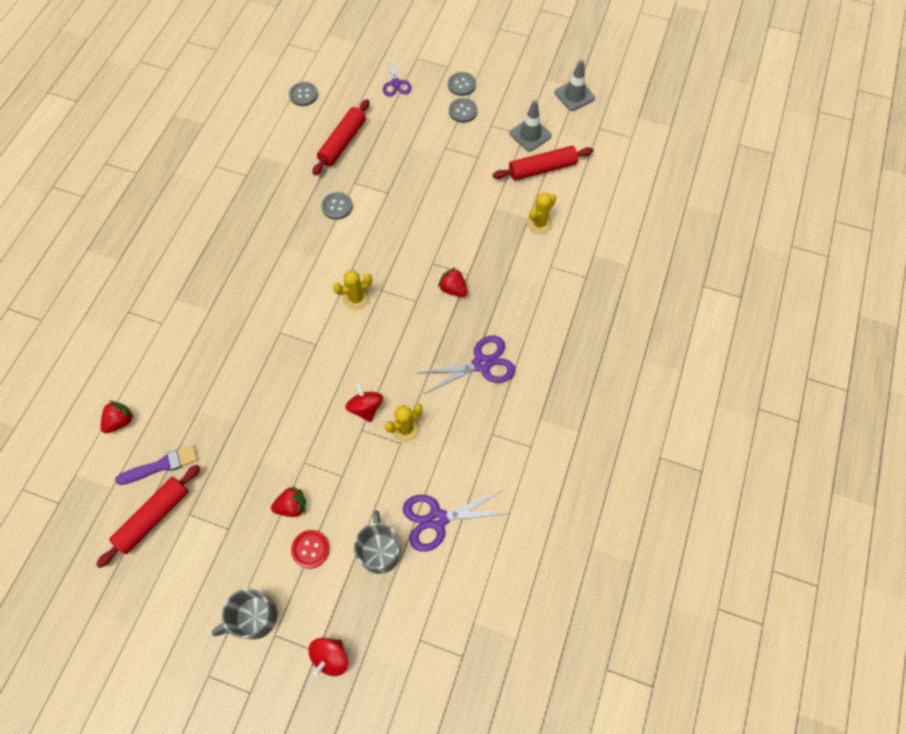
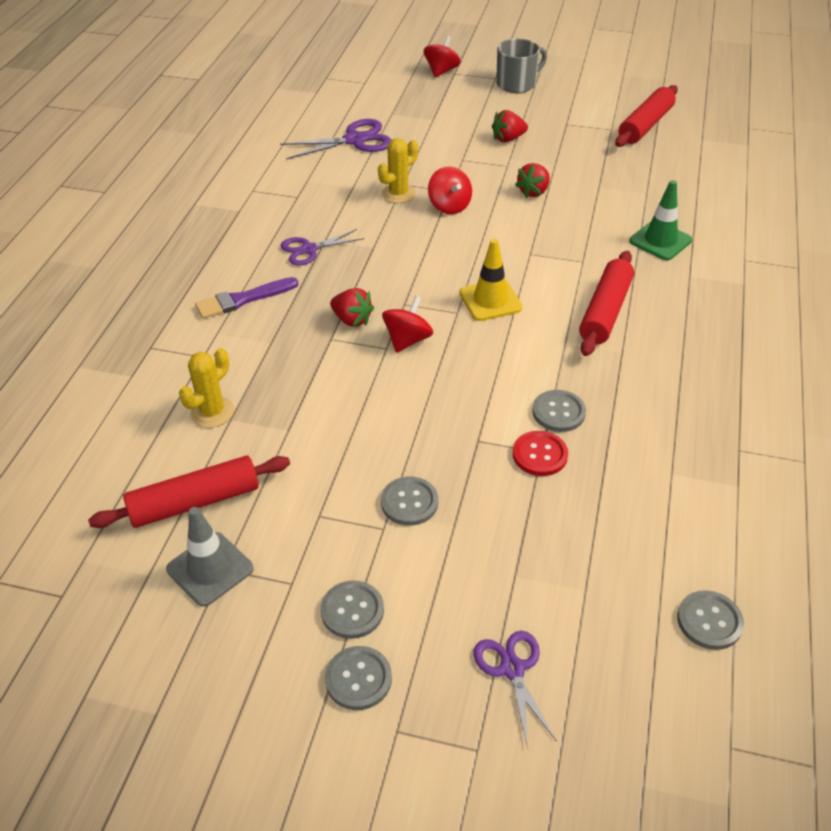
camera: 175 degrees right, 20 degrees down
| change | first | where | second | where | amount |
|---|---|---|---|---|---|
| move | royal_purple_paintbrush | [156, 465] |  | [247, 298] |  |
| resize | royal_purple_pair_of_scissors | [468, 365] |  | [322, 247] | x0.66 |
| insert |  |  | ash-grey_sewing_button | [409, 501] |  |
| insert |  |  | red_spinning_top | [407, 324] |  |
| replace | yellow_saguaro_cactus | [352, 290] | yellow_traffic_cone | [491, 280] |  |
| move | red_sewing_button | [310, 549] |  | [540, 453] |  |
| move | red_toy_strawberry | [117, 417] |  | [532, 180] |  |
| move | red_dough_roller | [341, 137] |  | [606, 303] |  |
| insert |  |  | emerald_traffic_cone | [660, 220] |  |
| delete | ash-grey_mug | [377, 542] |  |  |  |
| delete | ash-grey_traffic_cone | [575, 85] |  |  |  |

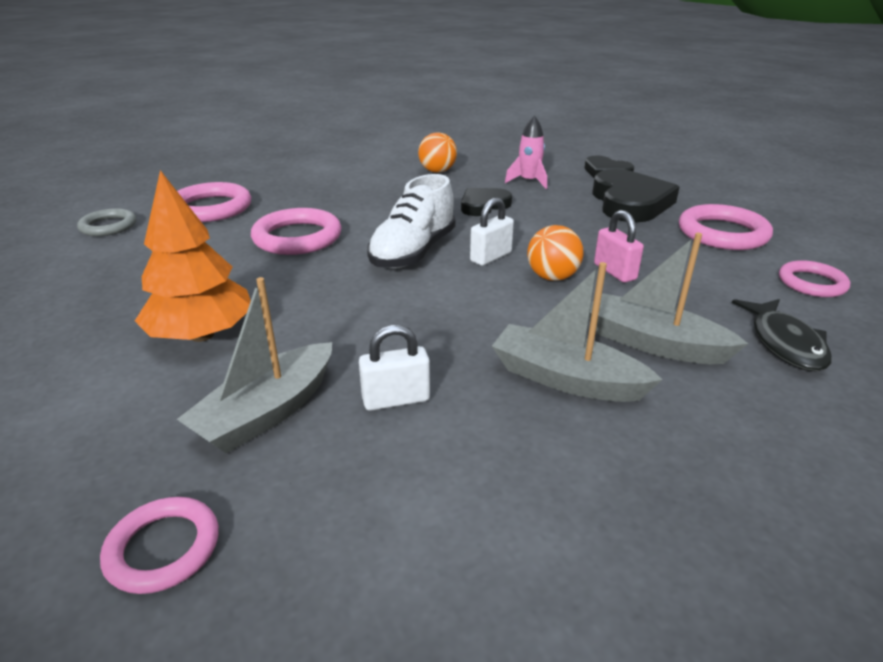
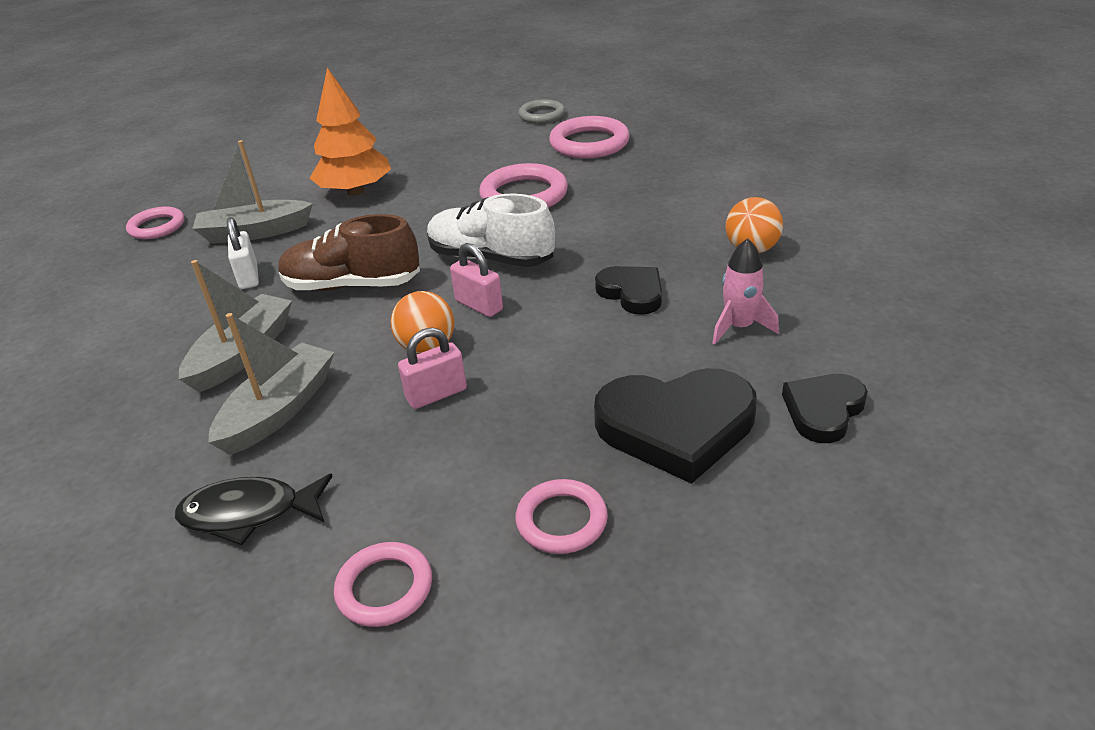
camera: 90 degrees right, 5 degrees up
| change | first | where | second | where | amount |
|---|---|---|---|---|---|
| rotate | ash-grey_toy_boat | [254, 365] |  | [252, 192] | 45 degrees counterclockwise |
| insert |  |  | russet_lace-up_shoe | [349, 252] |  |
| recolor | white_padlock | [492, 232] | rose-pink_padlock | [476, 280] |  |
| resize | rose-pink_torus | [726, 227] |  | [561, 516] | x0.63 |

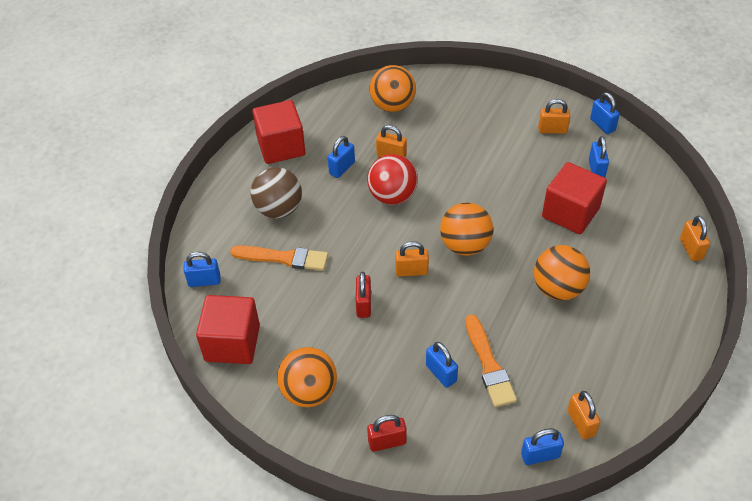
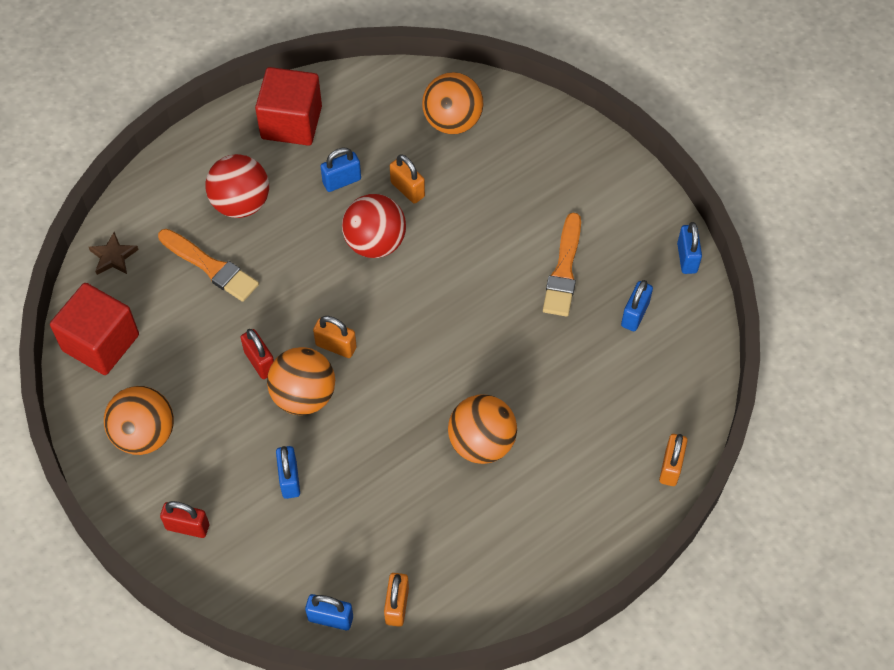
camera: 25 degrees right, 10 degrees up
| change | first | where | second | where | amount |
|---|---|---|---|---|---|
| replace | blue_padlock | [202, 269] | russet_five-pointed_star | [114, 253] |  |
| recolor | russet_play_ball | [276, 192] | red_play_ball | [237, 186] |  |
| rotate | red_padlock | [363, 295] |  | [257, 354] | 60 degrees counterclockwise |
| move | orange-coloured_play_ball | [466, 229] |  | [301, 381] |  |
| move | orange-coloured_paintbrush | [491, 361] |  | [562, 265] |  |
| delete | orange-coloured_padlock | [554, 116] |  |  |  |
| delete | red_cube | [574, 198] |  |  |  |

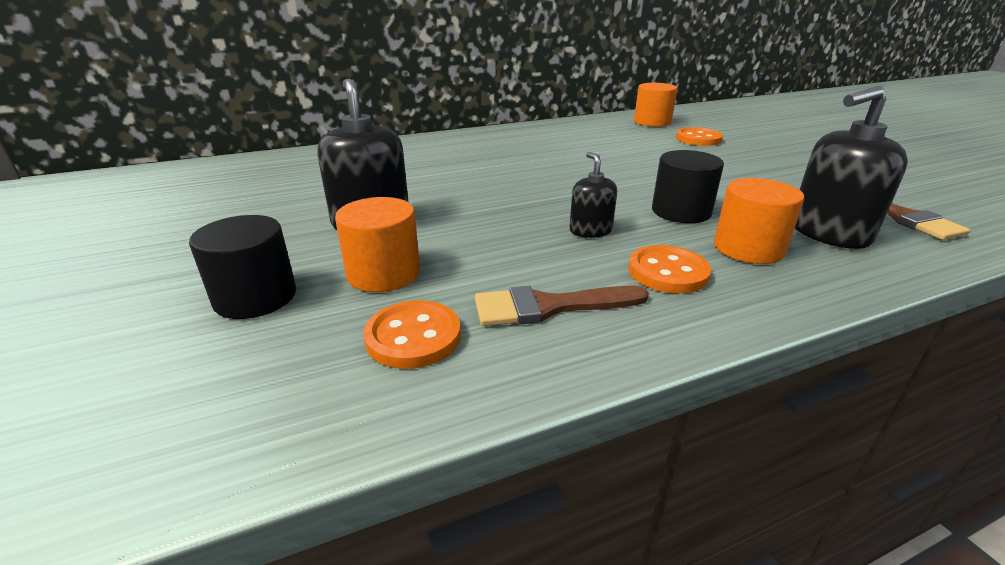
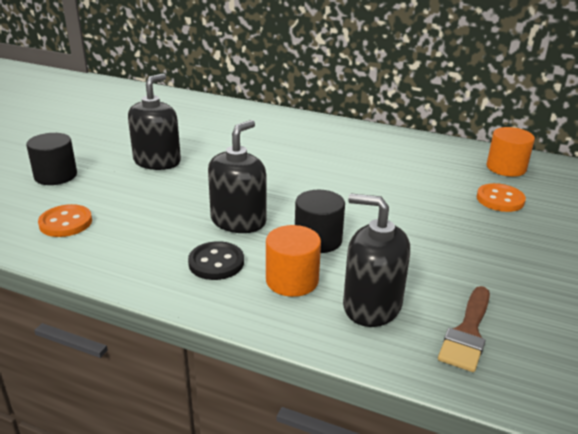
camera: 45 degrees right, 0 degrees up
| change | first | where | second | where | amount |
|---|---|---|---|---|---|
| recolor | orange-coloured_sewing_button | [669, 269] | black_sewing_button | [216, 260] |  |
| resize | black_soap_pump | [593, 195] |  | [237, 176] | x1.80 |
| delete | orange-coloured_cylinder | [377, 244] |  |  |  |
| delete | russet_paintbrush | [562, 306] |  |  |  |

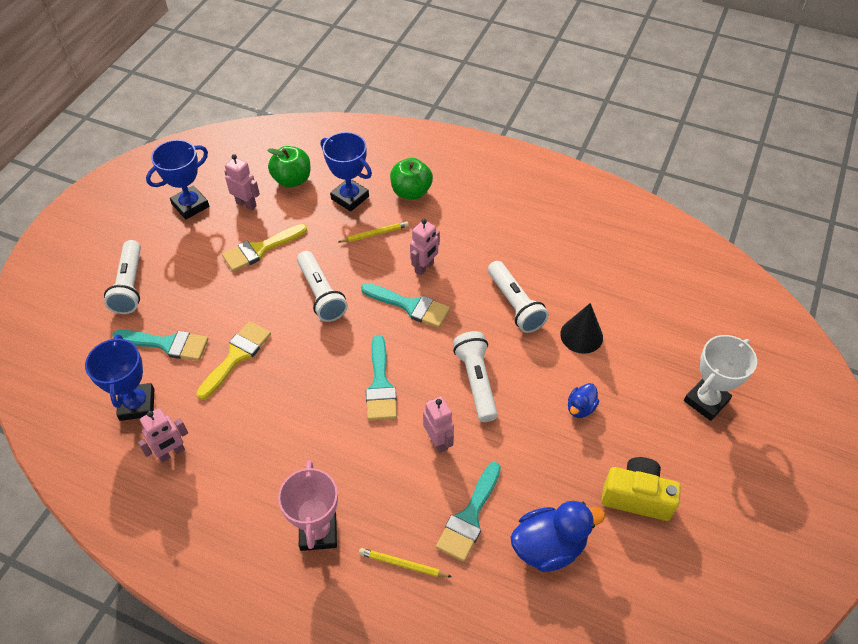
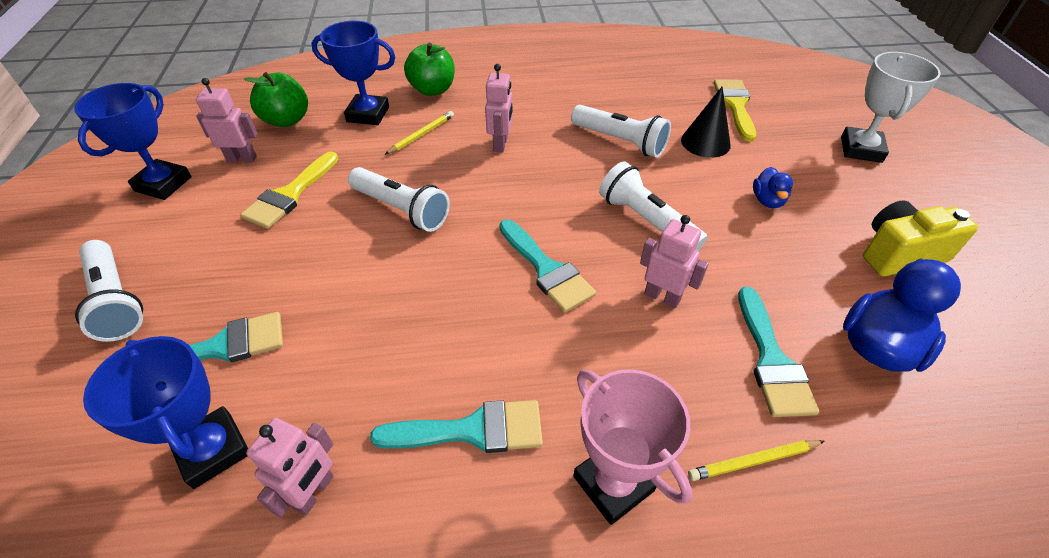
camera: 30 degrees left, 5 degrees down
| change | first | where | second | where | amount |
|---|---|---|---|---|---|
| move | turquoise_paintbrush | [405, 305] |  | [456, 426] |  |
| move | yellow_paintbrush | [233, 360] |  | [735, 110] |  |

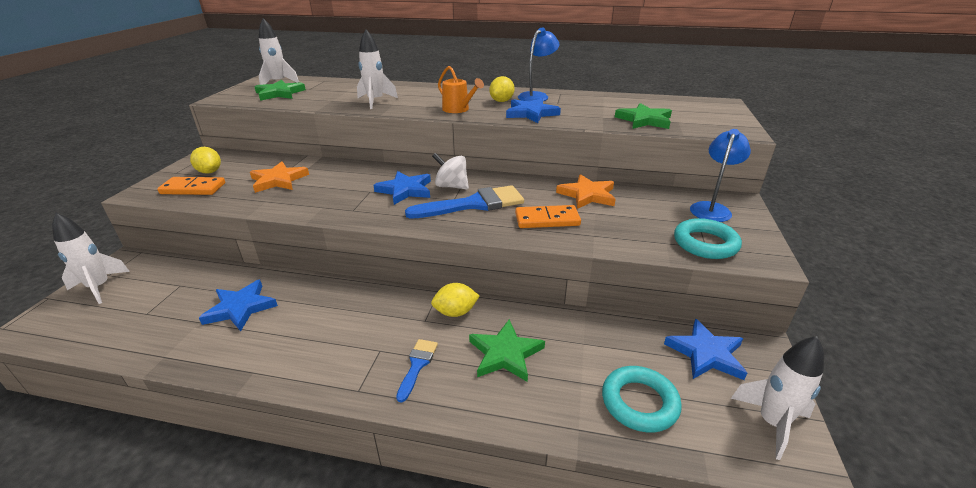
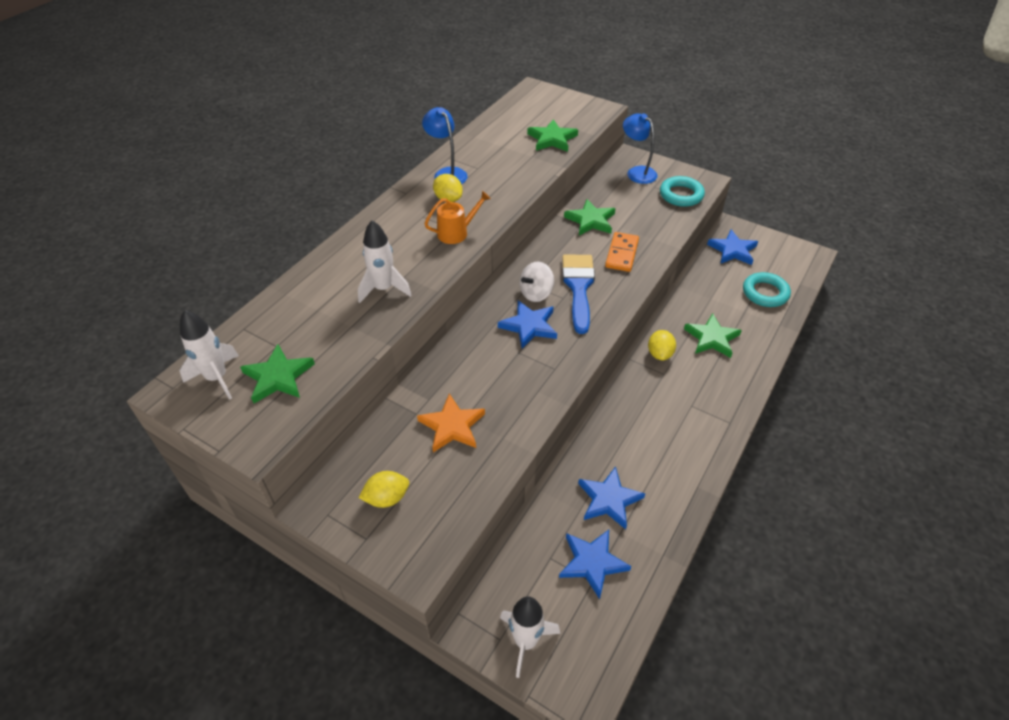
camera: 70 degrees left, 15 degrees up
| change | first | where | second | where | amount |
|---|---|---|---|---|---|
| move | blue_five-pointed_star | [533, 110] |  | [595, 564] |  |
| recolor | orange-coloured_five-pointed_star | [586, 191] | emerald_five-pointed_star | [590, 217] |  |
| delete | orange-coloured_domino | [191, 186] |  |  |  |
| delete | blue_paintbrush | [417, 371] |  |  |  |
| delete | white_toy_rocket | [777, 398] |  |  |  |

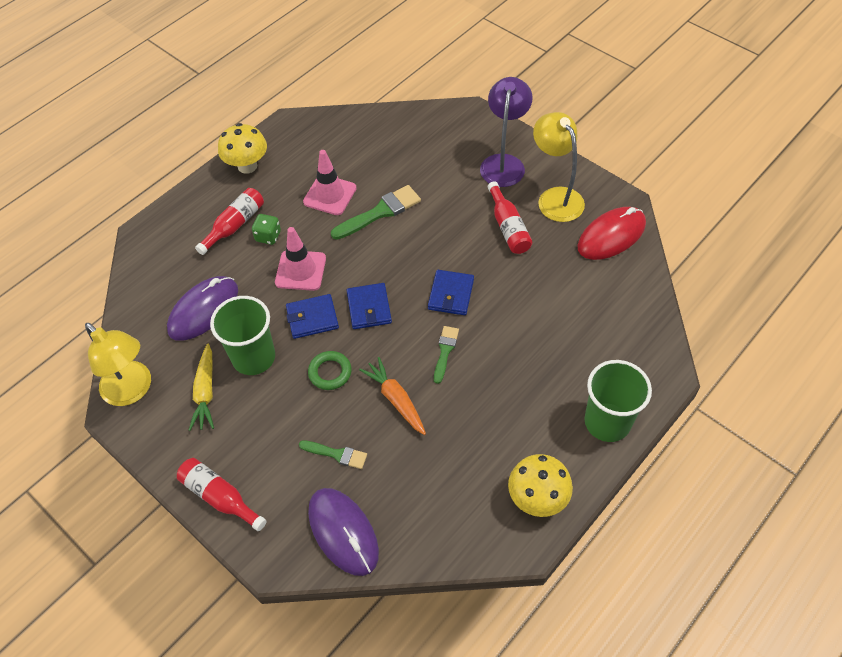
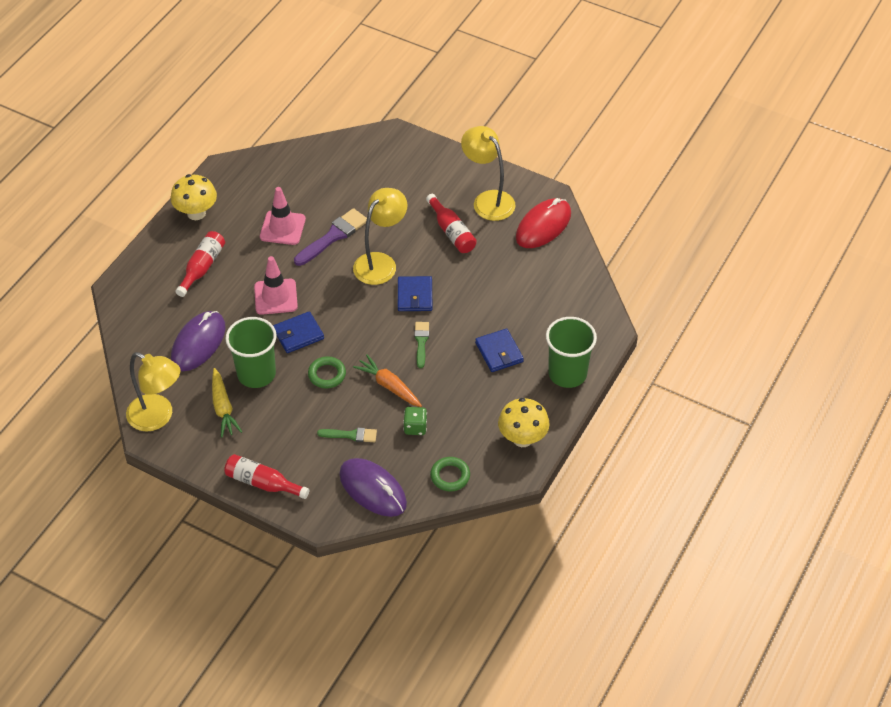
camera: 15 degrees left, 5 degrees down
| change | first | where | second | where | amount |
|---|---|---|---|---|---|
| recolor | emerald_paintbrush | [376, 212] | royal_purple_paintbrush | [330, 237] |  |
| insert |  |  | yellow_desk_lamp | [380, 236] |  |
| move | emerald_die | [266, 229] |  | [415, 421] |  |
| insert |  |  | emerald_torus | [450, 474] |  |
| move | blue_card_wallet | [369, 306] |  | [499, 350] |  |
| delete | royal_purple_desk_lamp | [506, 132] |  |  |  |

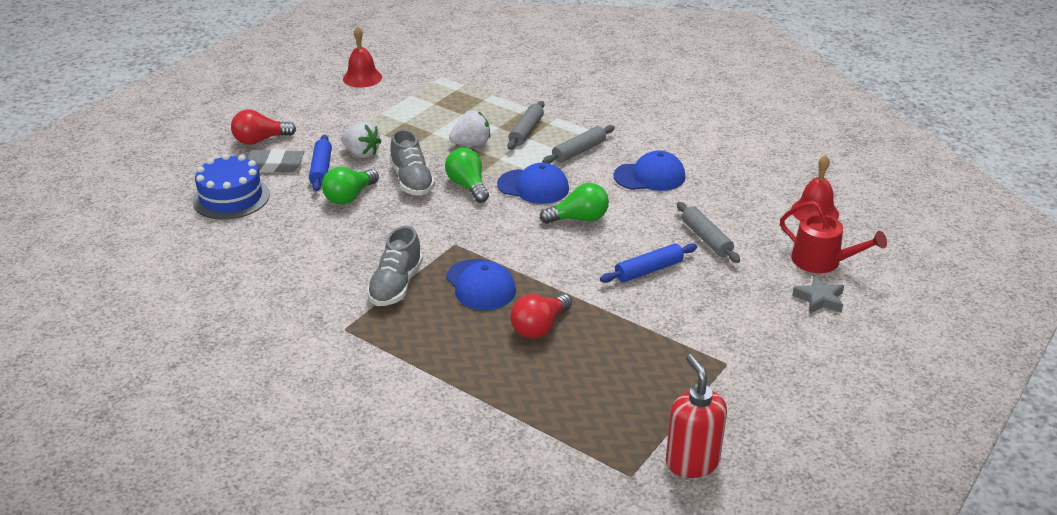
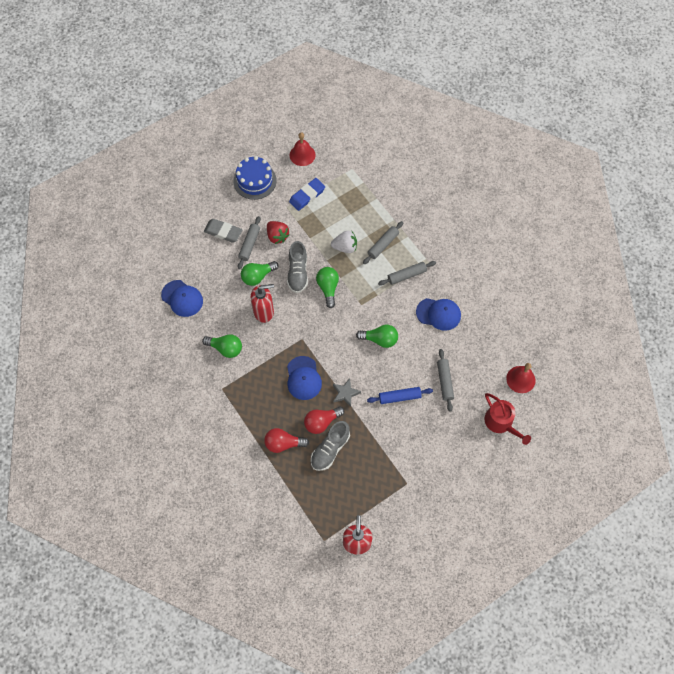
camera: 20 degrees right, 30 degrees up
| change | first | where | second | where | amount |
|---|---|---|---|---|---|
| move | blue_baseball_cap | [533, 183] |  | [182, 298] |  |
| insert |  |  | emerald_bulb | [222, 346] |  |
| move | blue_cake | [231, 187] |  | [255, 178] |  |
| recolor | blue_dough_roller | [320, 163] | ash-grey_dough_roller | [249, 242] |  |
| insert |  |  | red_soap_pump | [262, 303] |  |
| move | red_bulb | [263, 127] |  | [286, 440] |  |
| recolor | white_toy_strawberry | [361, 139] | red_toy_strawberry | [278, 232] |  |
| insert |  |  | blue_pencil_eraser | [307, 194] |  |
| move | ash-grey_lace-up_shoe | [395, 266] |  | [330, 446] |  |
| move | ash-grey_five-pointed_star | [818, 294] |  | [347, 392] |  |

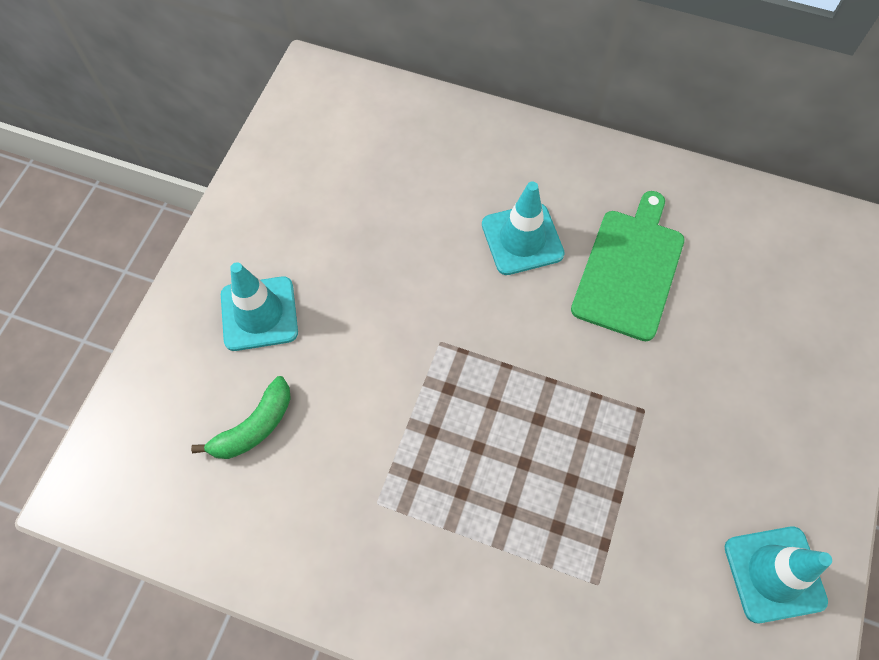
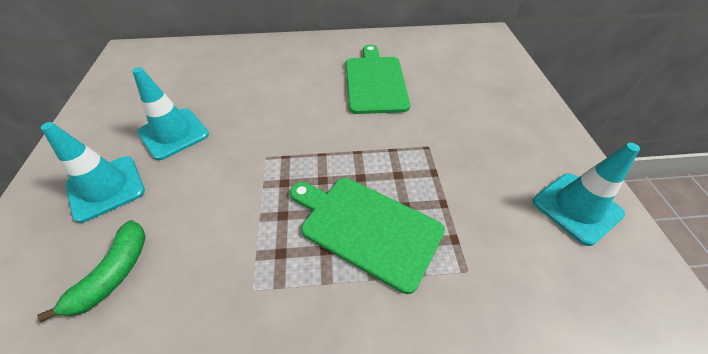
camera: 25 degrees left, 15 degrees down
| change | first | where | second | where | amount |
|---|---|---|---|---|---|
| move | turquoise_traffic_cone | [523, 228] |  | [170, 113] |  |
| insert |  |  | emerald_cutting_board | [367, 236] |  |

